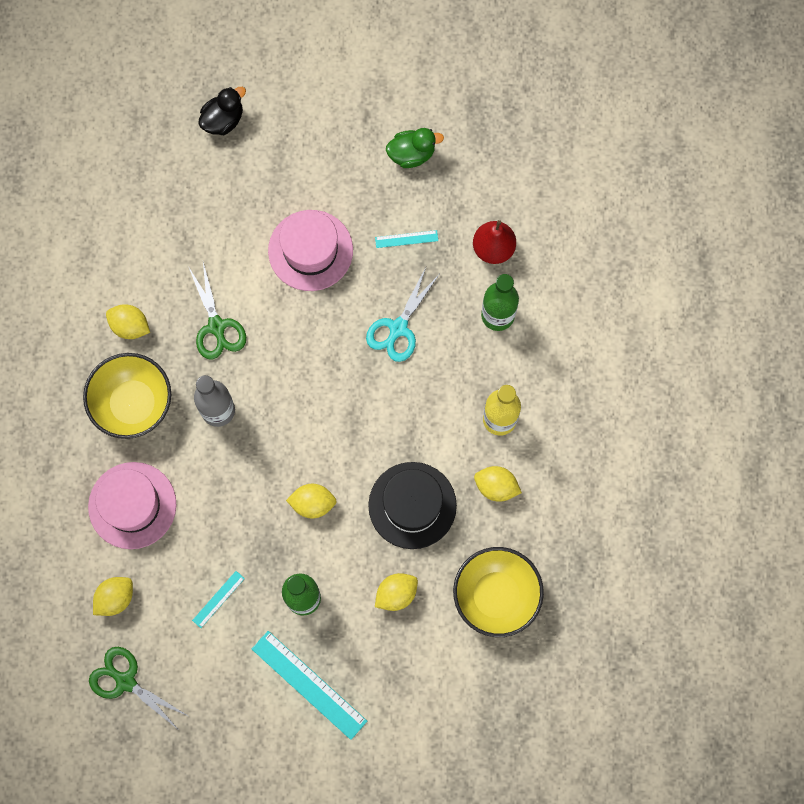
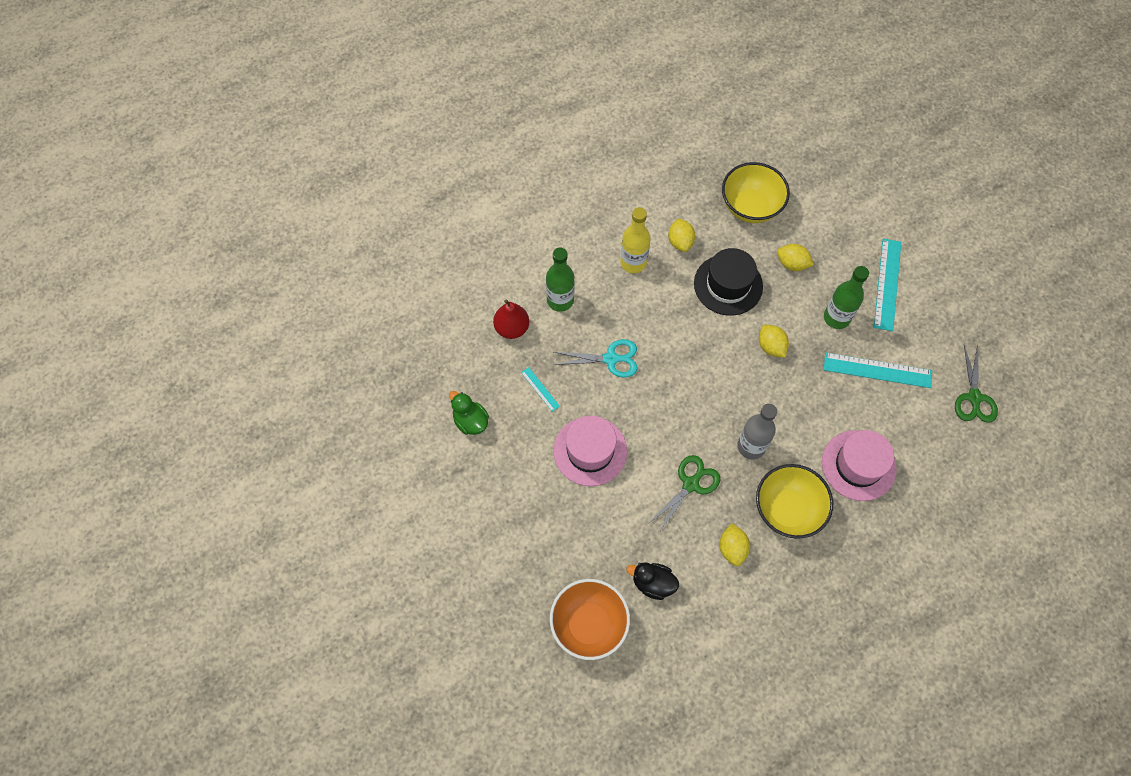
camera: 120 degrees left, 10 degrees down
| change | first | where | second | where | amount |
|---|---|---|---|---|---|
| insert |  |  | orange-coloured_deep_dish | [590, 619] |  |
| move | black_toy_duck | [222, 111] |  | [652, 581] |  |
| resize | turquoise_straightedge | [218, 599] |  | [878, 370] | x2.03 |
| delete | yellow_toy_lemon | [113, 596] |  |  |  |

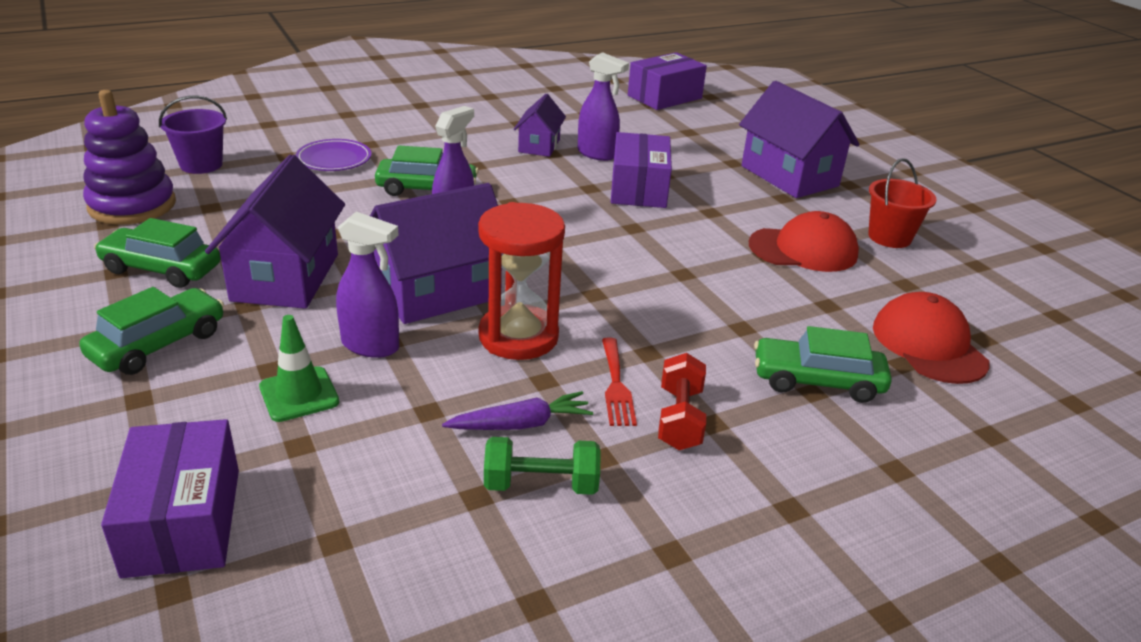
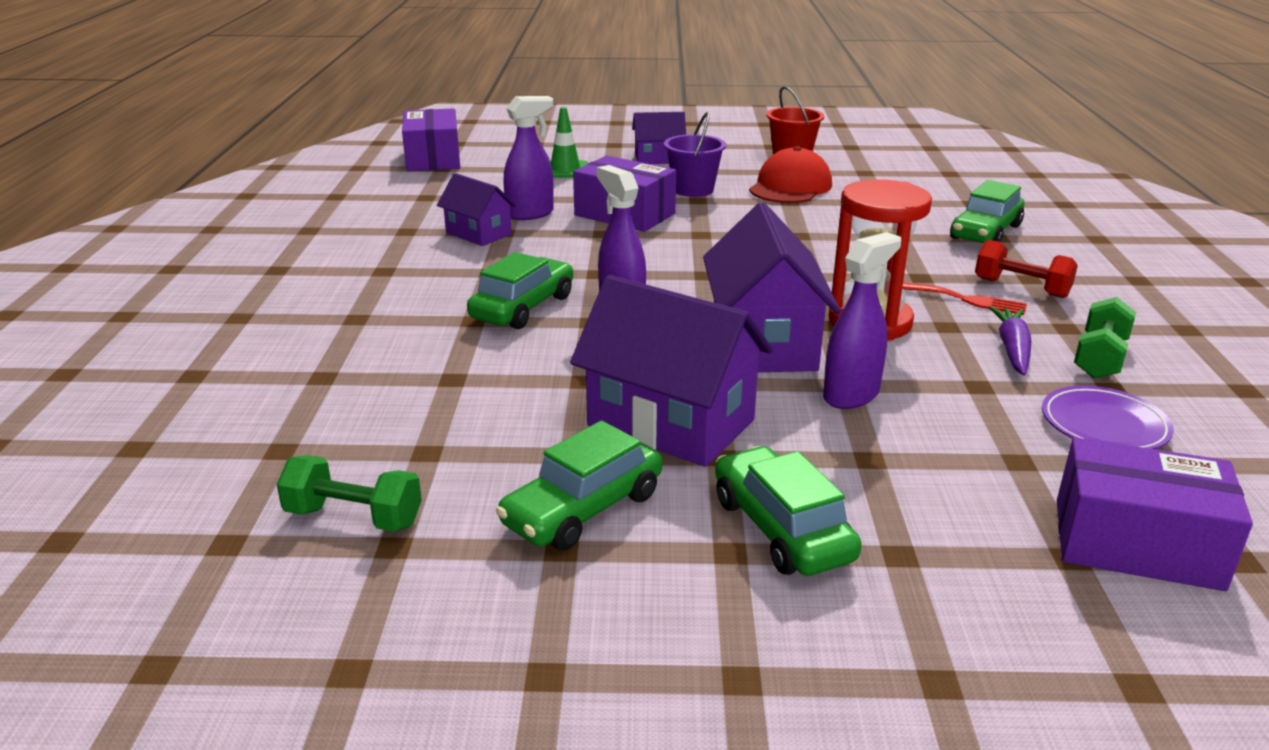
camera: 60 degrees left, 5 degrees down
| change | first | where | second | where | amount |
|---|---|---|---|---|---|
| replace | royal_purple_ring_stacker | [129, 157] | emerald_free_weight | [349, 493] |  |
| move | emerald_traffic_cone | [299, 368] |  | [569, 142] |  |
| resize | royal_purple_toy_house | [799, 139] |  | [659, 138] | x0.56 |
| move | royal_purple_bucket | [193, 135] |  | [695, 154] |  |
| move | royal_purple_dinner_plate | [333, 155] |  | [1108, 417] |  |
| delete | red_baseball_cap | [931, 338] |  |  |  |

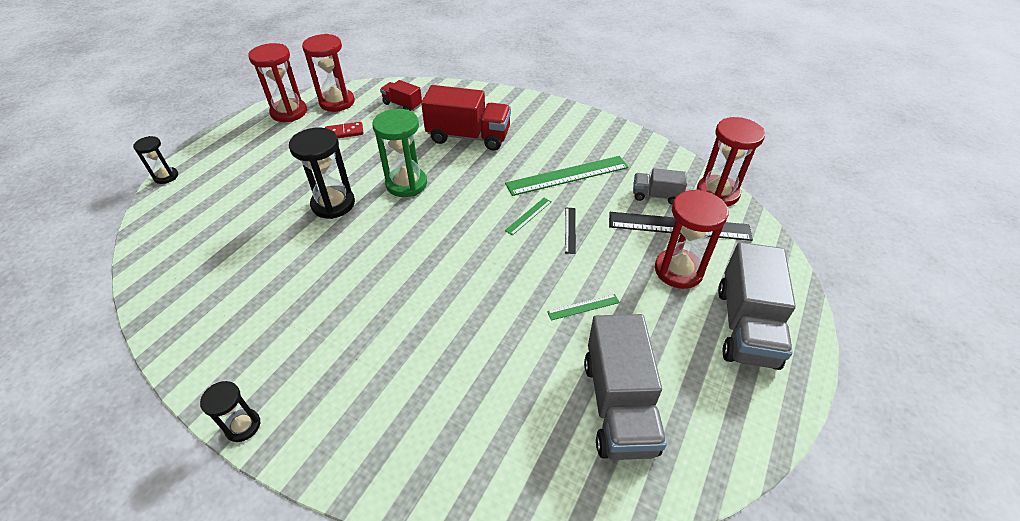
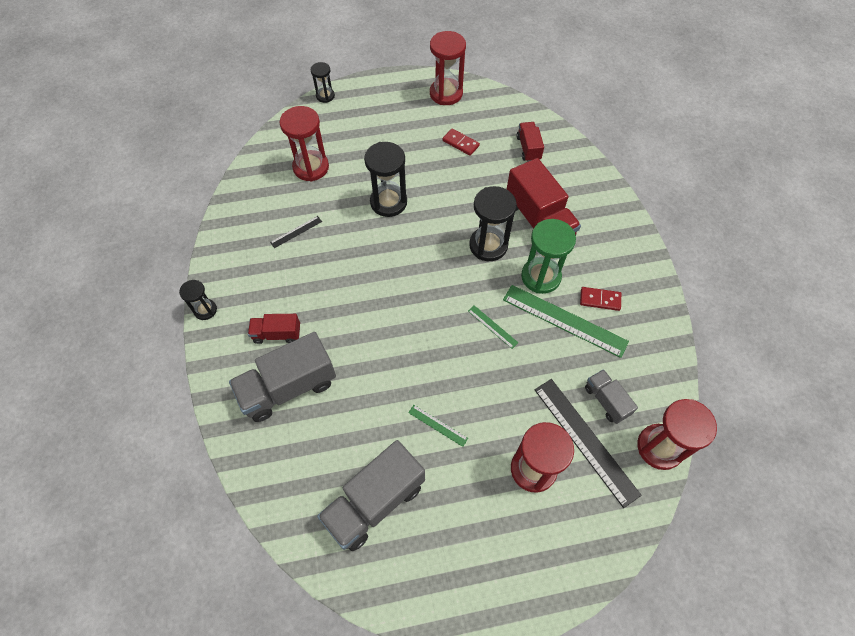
camera: 50 degrees right, 15 degrees up
| change | first | where | second | where | amount |
|---|---|---|---|---|---|
| move | ash-grey_truck | [757, 306] |  | [282, 377] |  |
| insert |  |  | red_truck | [274, 329] |  |
| move | black_straightedge | [570, 231] |  | [296, 232] |  |
| move | red_sand_timer | [328, 73] |  | [304, 143] |  |
| rotate | emerald_straightedge | [528, 217] |  | [493, 327] | 45 degrees clockwise |
| insert |  |  | black_sand_timer | [493, 223] |  |
| move | emerald_sand_timer | [399, 153] |  | [548, 256] |  |
| insert |  |  | red_domino | [600, 299] |  |

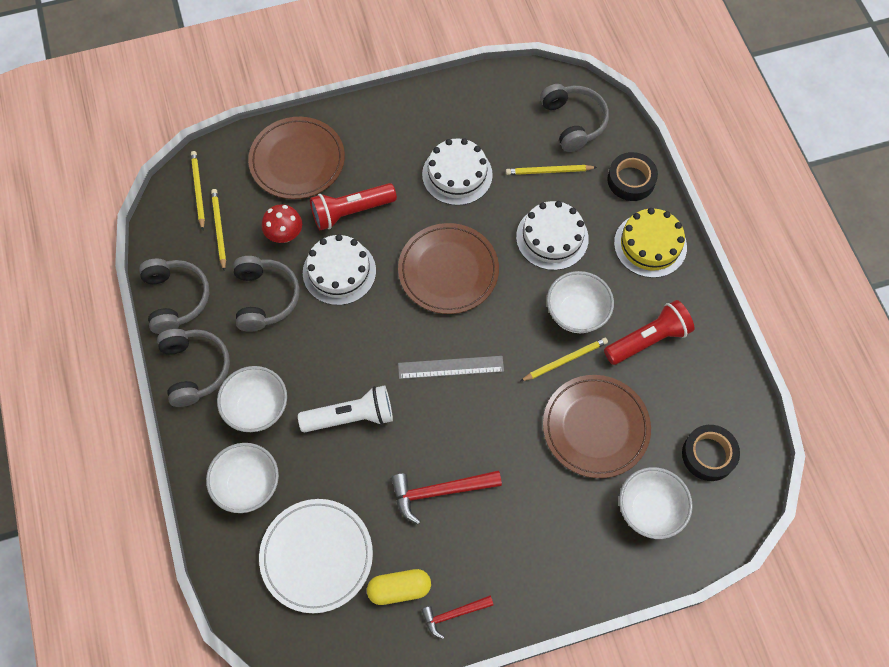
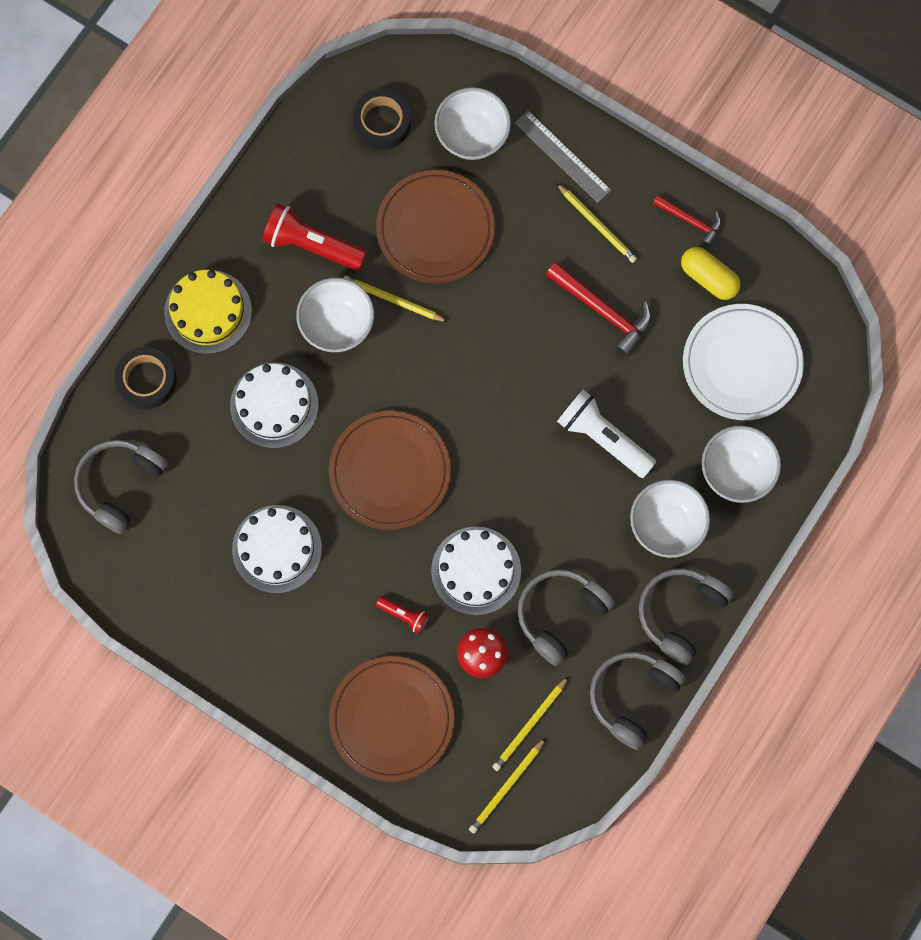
camera: 130 degrees left, 10 degrees up
| change | first | where | second | where | amount |
|---|---|---|---|---|---|
| resize | red_pocket_torch | [353, 206] |  | [402, 615] | x0.51 |
| move | ash-grey_straightedge | [451, 367] |  | [563, 157] |  |
| move | yellow_wooden_pencil | [551, 170] |  | [596, 223] |  |

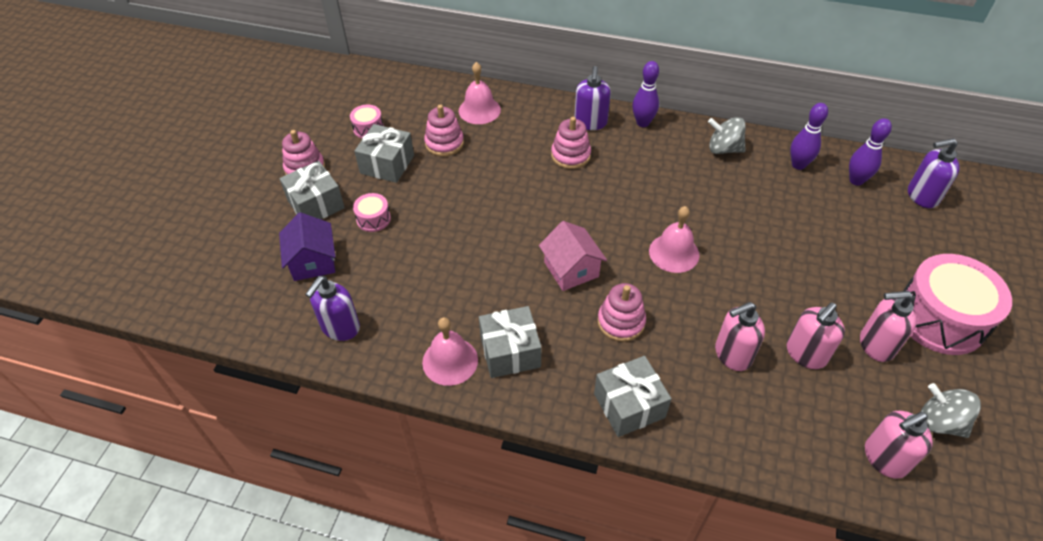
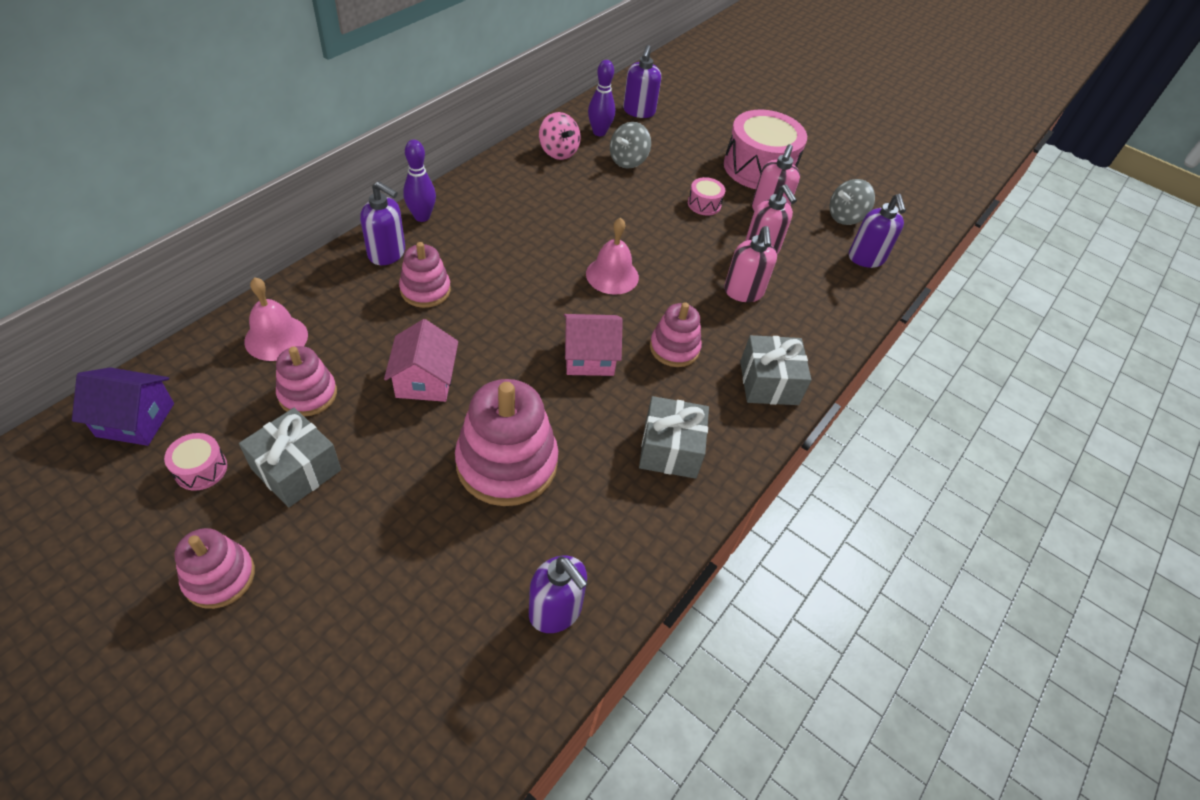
camera: 75 degrees left, 0 degrees up
| change | first | where | second | where | amount |
|---|---|---|---|---|---|
| move | royal_purple_toy_house | [307, 246] |  | [123, 406] |  |
| insert |  |  | rose-pink_toy_house | [421, 360] |  |
| insert |  |  | rose-pink_ring_stacker | [506, 442] |  |
| replace | royal_purple_skittle | [809, 136] | rose-pink_spinning_top | [560, 136] |  |
| move | ash-grey_spinning_top | [727, 135] |  | [630, 145] |  |
| move | rose-pink_drum | [372, 212] |  | [706, 196] |  |
| recolor | rose-pink_soap_pump | [899, 444] | royal_purple_soap_pump | [877, 231] |  |
| delete | ash-grey_wrapped_gift | [312, 190] |  |  |  |
| delete | rose-pink_bell | [450, 351] |  |  |  |

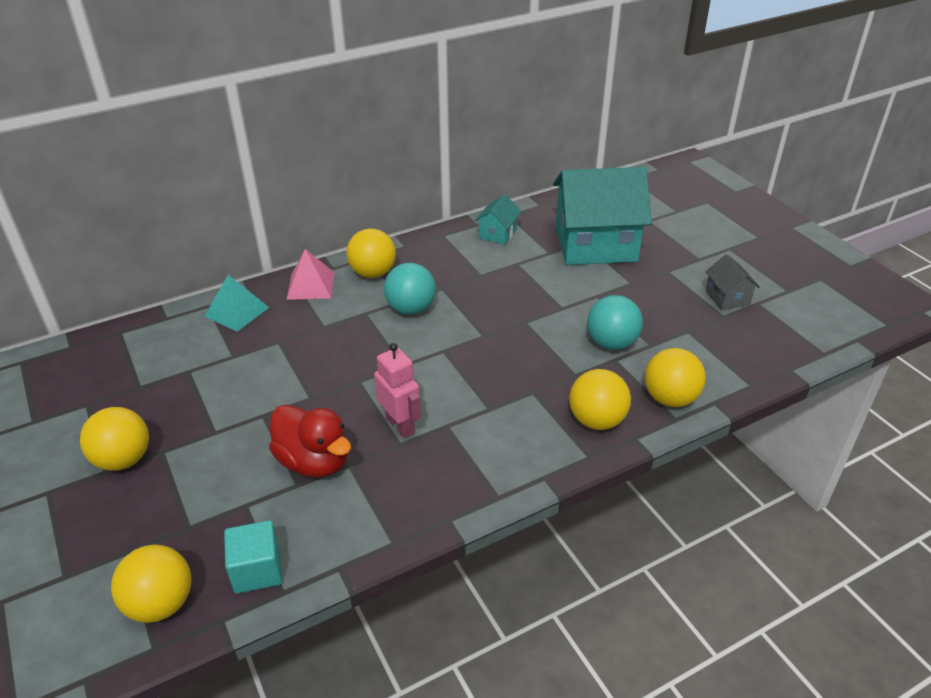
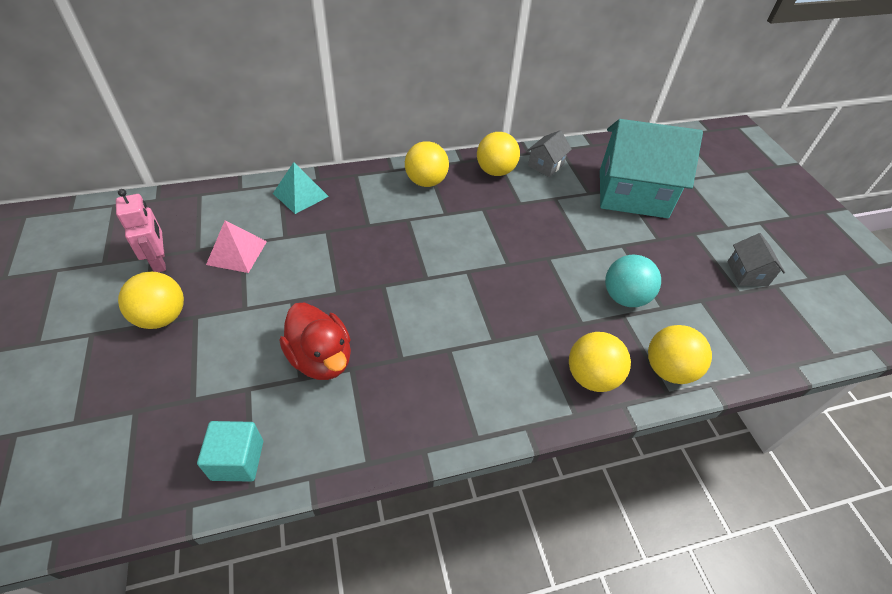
camera: 10 degrees right, 10 degrees up
| change | first | where | second | where | amount |
|---|---|---|---|---|---|
| move | rose-pink_robot_figure | [397, 390] |  | [141, 230] |  |
| move | rose-pink_pyramid_shape | [310, 274] |  | [236, 246] |  |
| move | yellow_play_ball | [151, 584] |  | [498, 154] |  |
| recolor | turquoise_toy_house | [498, 219] | ash-grey_toy_house | [549, 153] |  |
| delete | turquoise_play_ball | [410, 289] |  |  |  |

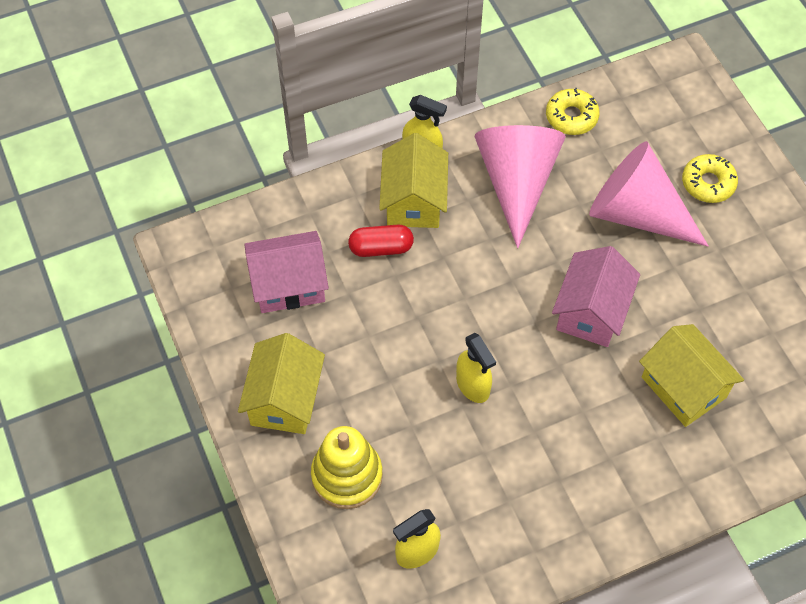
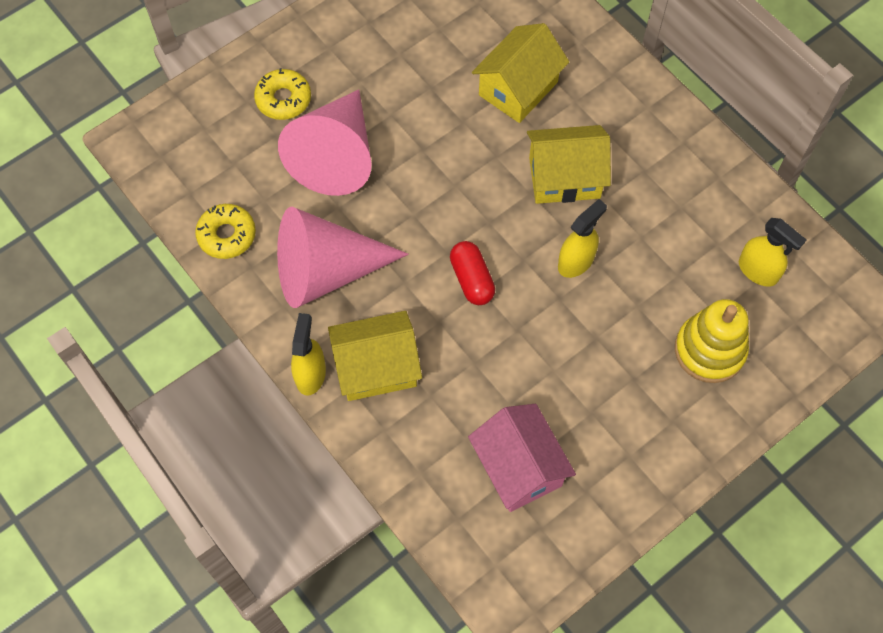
camera: 105 degrees left, 5 degrees up
| change | first | where | second | where | amount |
|---|---|---|---|---|---|
| move | red_pill_shape | [381, 241] |  | [472, 273] |  |
| move | yellow_toy_house | [281, 383] |  | [569, 164] |  |
| delete | rose-pink_toy_house | [596, 296] |  |  |  |

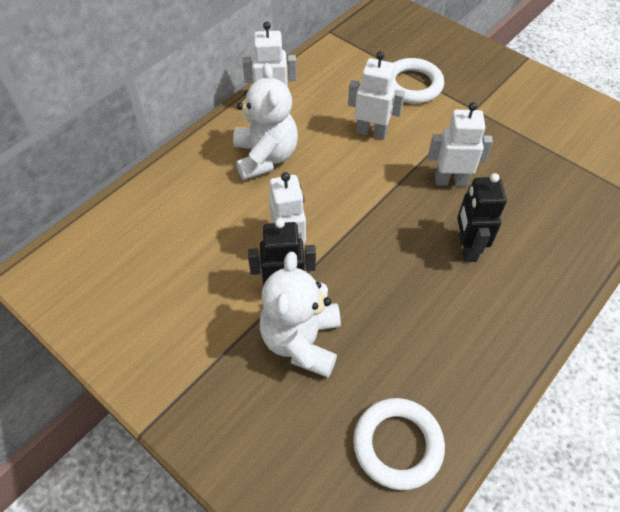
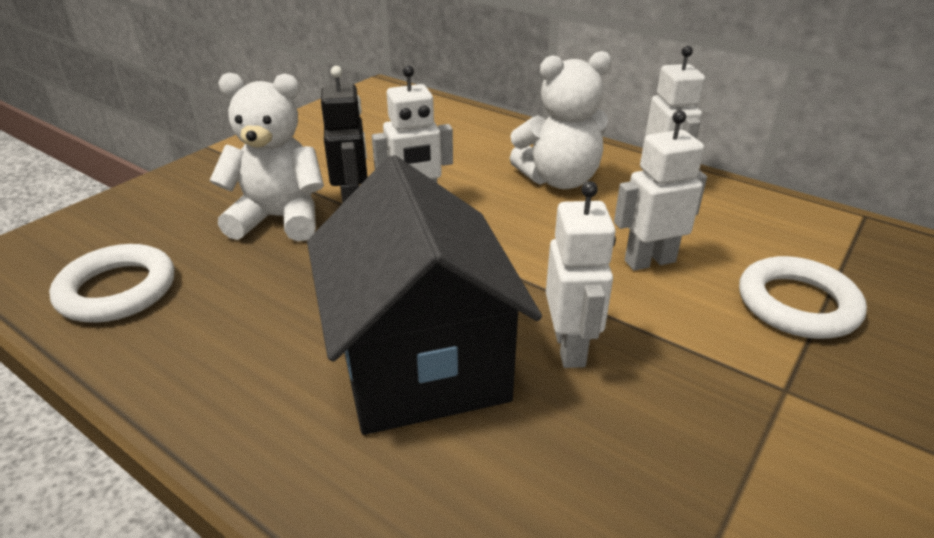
camera: 85 degrees right, 20 degrees down
| change | first | where | second | where | amount |
|---|---|---|---|---|---|
| replace | black_robot_figure | [482, 217] | black_toy_house | [424, 295] |  |
| rotate | white_robot_figure | [376, 95] |  | [660, 190] | 120 degrees counterclockwise |

